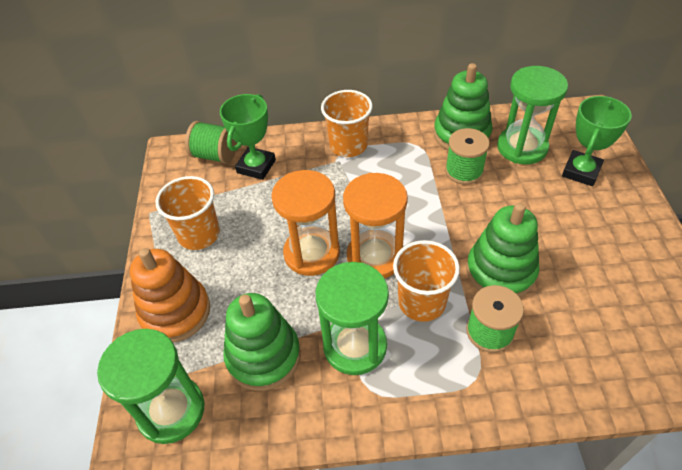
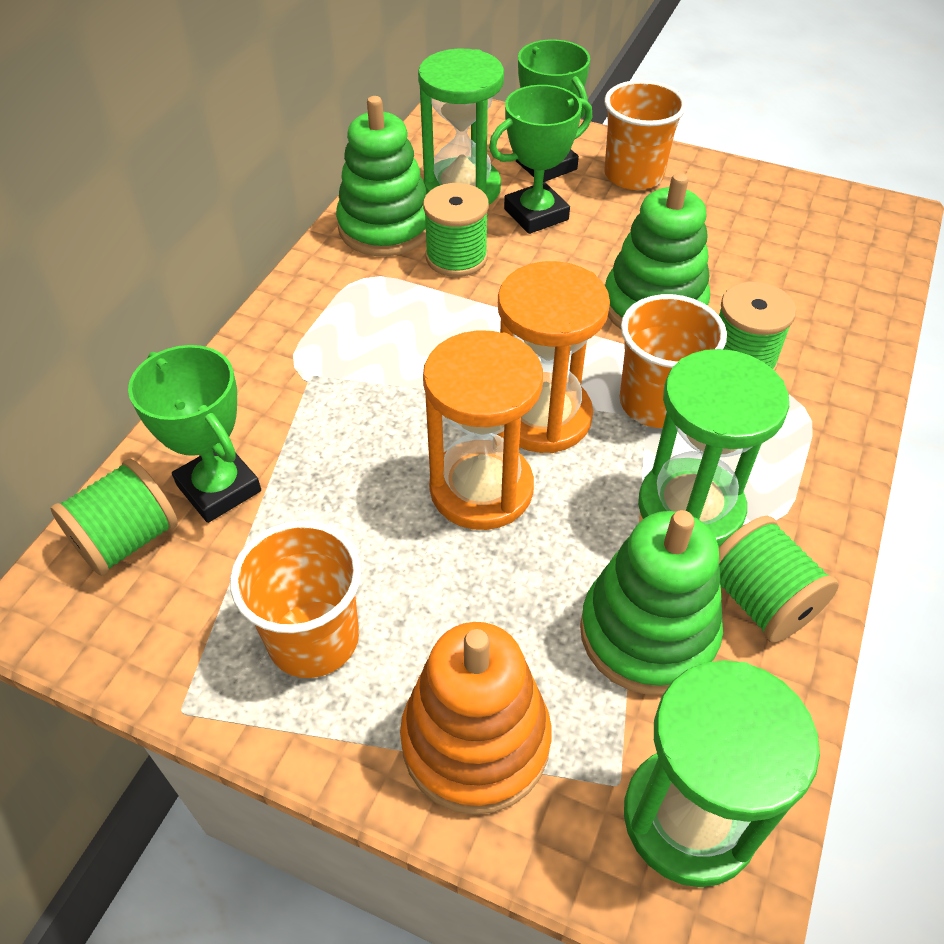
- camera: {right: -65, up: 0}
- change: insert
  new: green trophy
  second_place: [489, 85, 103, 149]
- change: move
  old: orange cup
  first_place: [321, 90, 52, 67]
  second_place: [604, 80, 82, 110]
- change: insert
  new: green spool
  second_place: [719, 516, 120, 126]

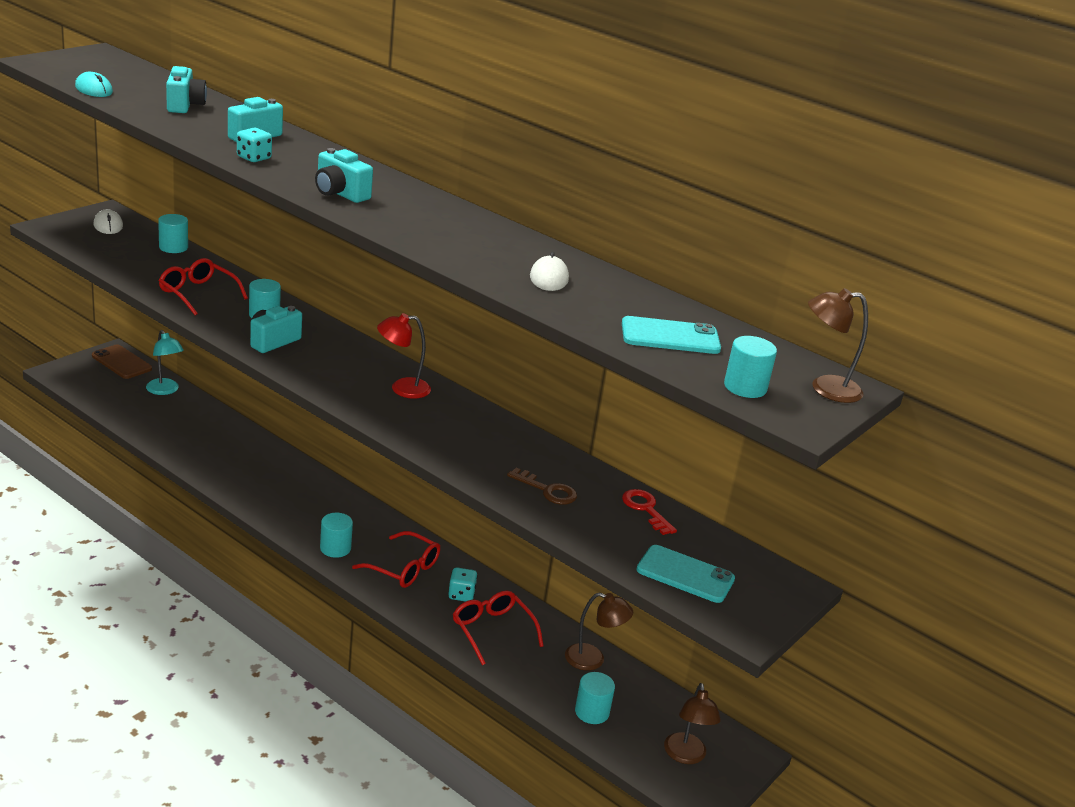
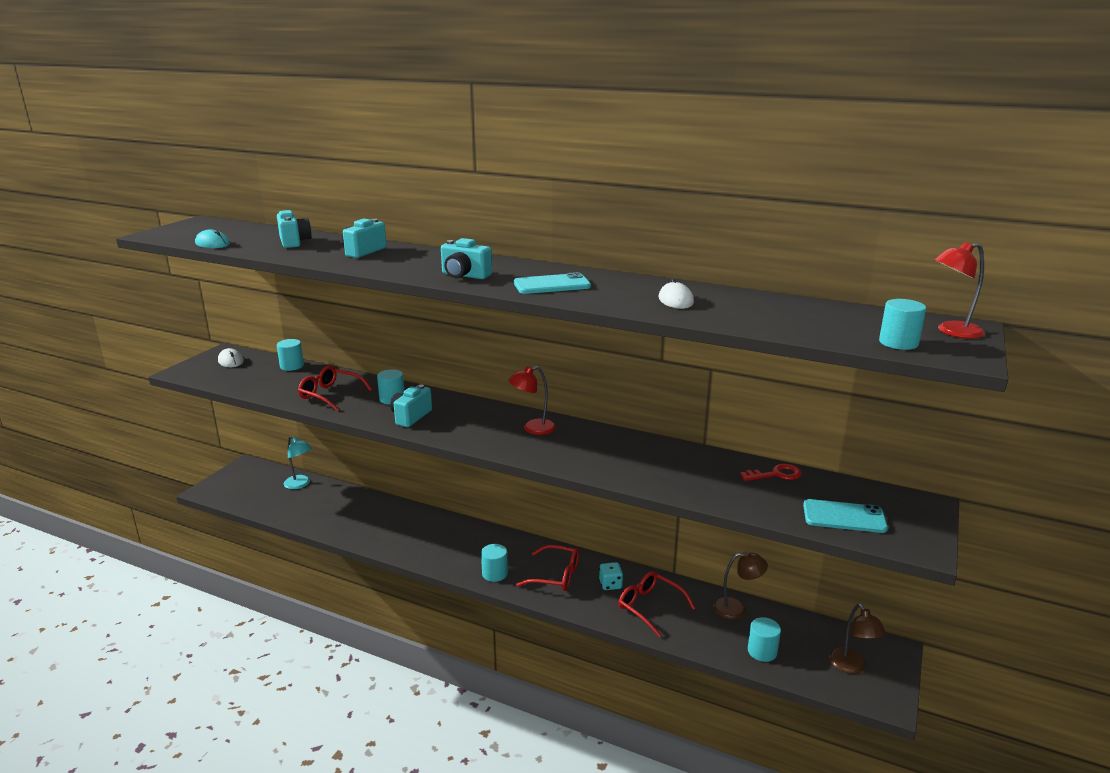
- camera: {right: -10, up: -5}
- change: move
  old: turquoise phone
  first_place: [622, 316, 99, 38]
  second_place: [514, 272, 77, 22]
- change: rotate
  old: red key
  first_place: [622, 489, 55, 46]
  second_place: [740, 464, 62, 17]
  degrees: 120
- change: recolor
  old: brown lamp
  new: red lamp
  first_place: [808, 288, 60, 115]
  second_place: [934, 242, 51, 97]
- change: delete
  old: brown phone
  first_place: [92, 345, 60, 34]
- change: delete
  old: turquoise dice
  first_place: [237, 128, 35, 34]
- change: delete
  old: brown key
  first_place: [507, 468, 70, 37]

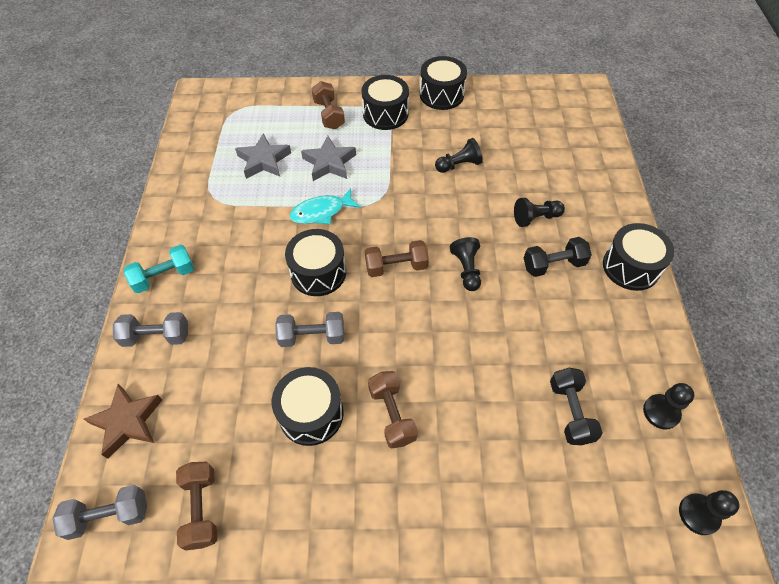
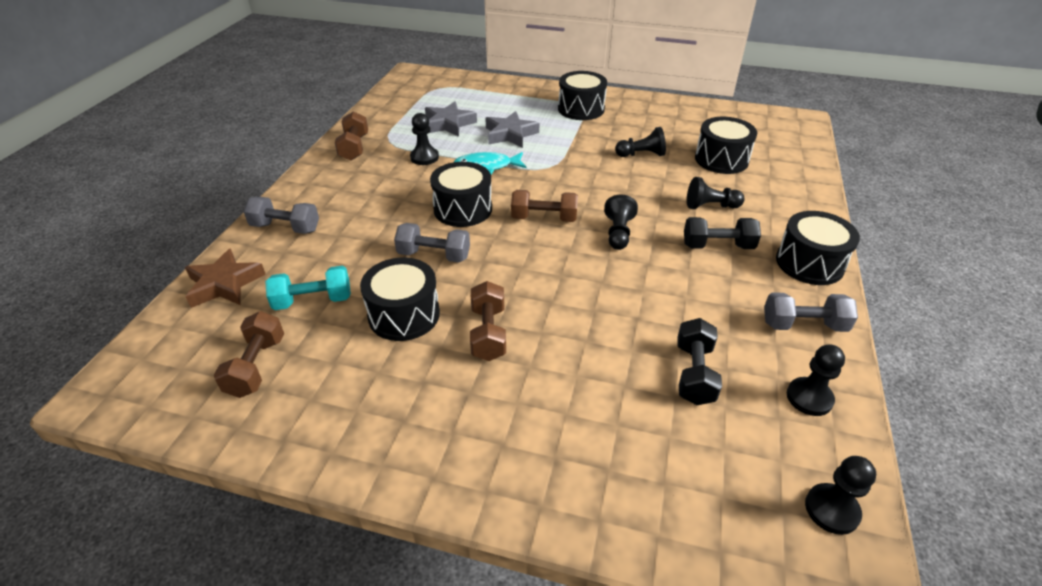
- camera: {right: 15, up: -15}
- change: move
  old: turquoise dumbbell
  first_place: [124, 245, 70, 48]
  second_place: [265, 266, 86, 44]
- change: move
  old: brown dumbbell
  first_place: [311, 81, 34, 48]
  second_place: [335, 111, 33, 50]
- change: insert
  new: black pawn
  second_place: [410, 113, 29, 52]
- change: move
  old: black drum
  first_place: [420, 56, 47, 54]
  second_place: [695, 117, 62, 57]
- change: move
  old: grey dumbbell
  first_place: [52, 485, 95, 55]
  second_place: [764, 292, 94, 40]

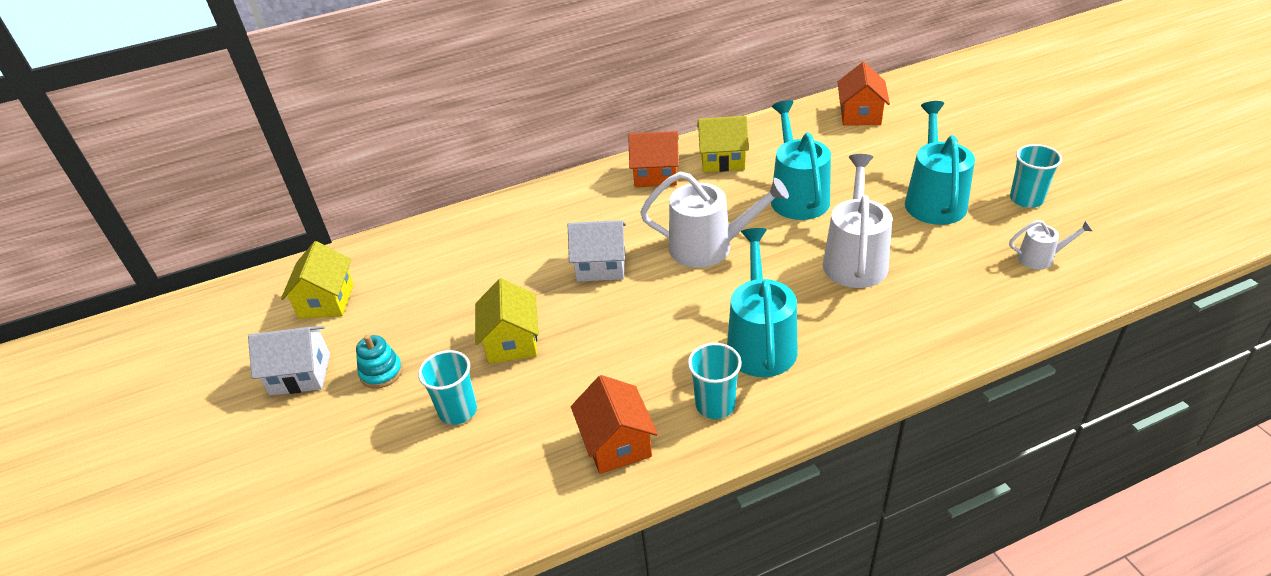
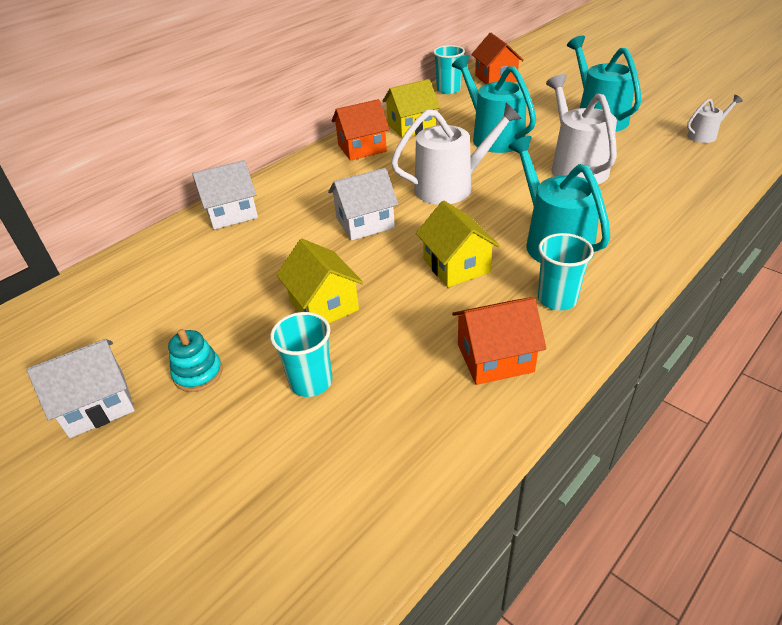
- camera: {right: -25, up: 0}
- change: insert
  new: white house
  second_place: [192, 160, 66, 70]
- change: move
  old: yellow house
  first_place: [281, 241, 73, 78]
  second_place: [416, 200, 84, 87]
- change: move
  old: turquoise cup
  first_place: [1010, 144, 52, 64]
  second_place: [433, 45, 32, 49]
- change: rotate
  old: orange house
  first_place: [571, 375, 87, 99]
  second_place: [452, 297, 94, 88]
  degrees: -60

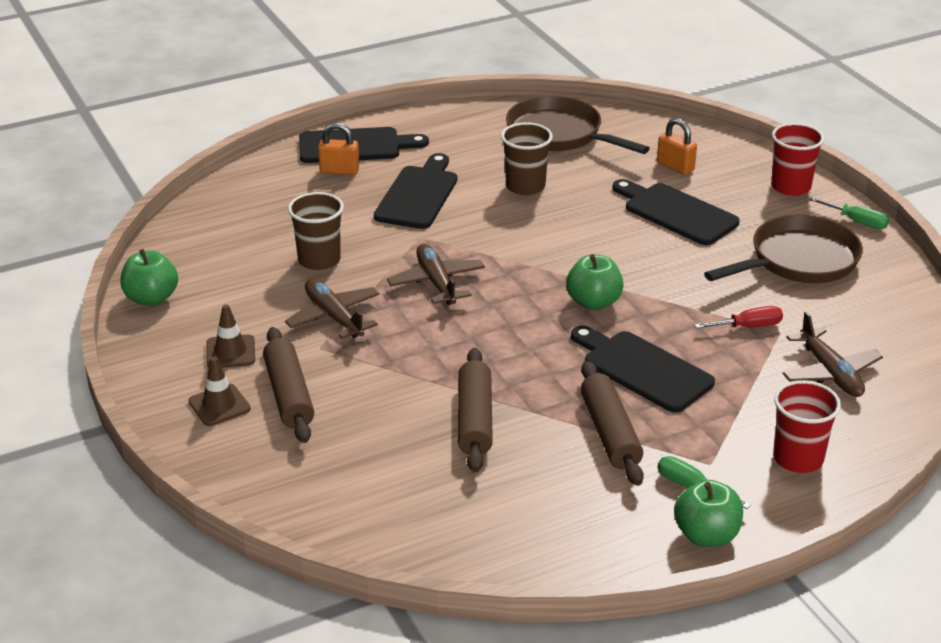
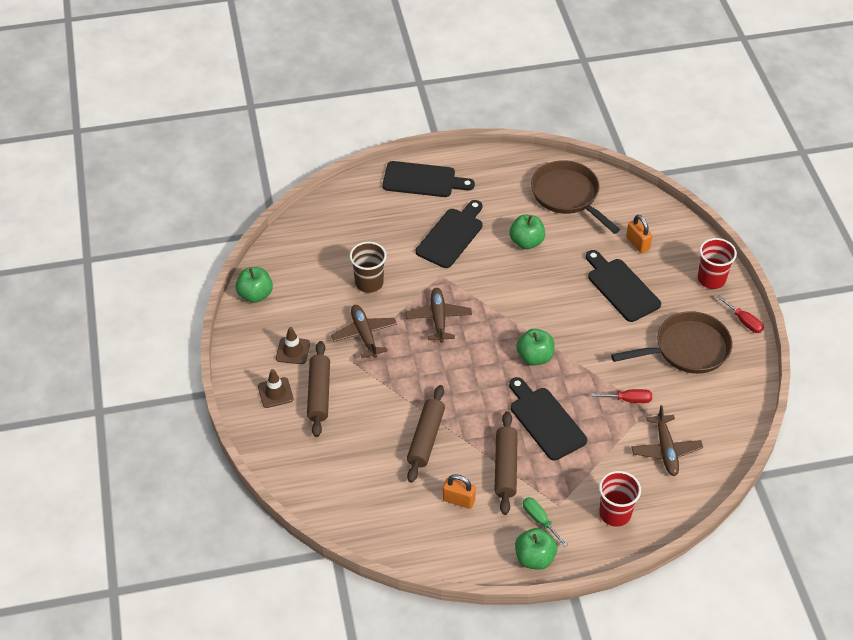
- camera: {right: 15, up: 15}
- change: move
  old: orange padlock
  first_place: [318, 123, 41, 52]
  second_place: [443, 474, 33, 35]
- change: replace
  old: brown cup
  new: green apple
  first_place: [501, 122, 52, 73]
  second_place: [510, 215, 35, 34]
- change: recolor
  old: green screwdriver
  new: red screwdriver
  first_place: [810, 197, 79, 32]
  second_place: [717, 295, 47, 38]

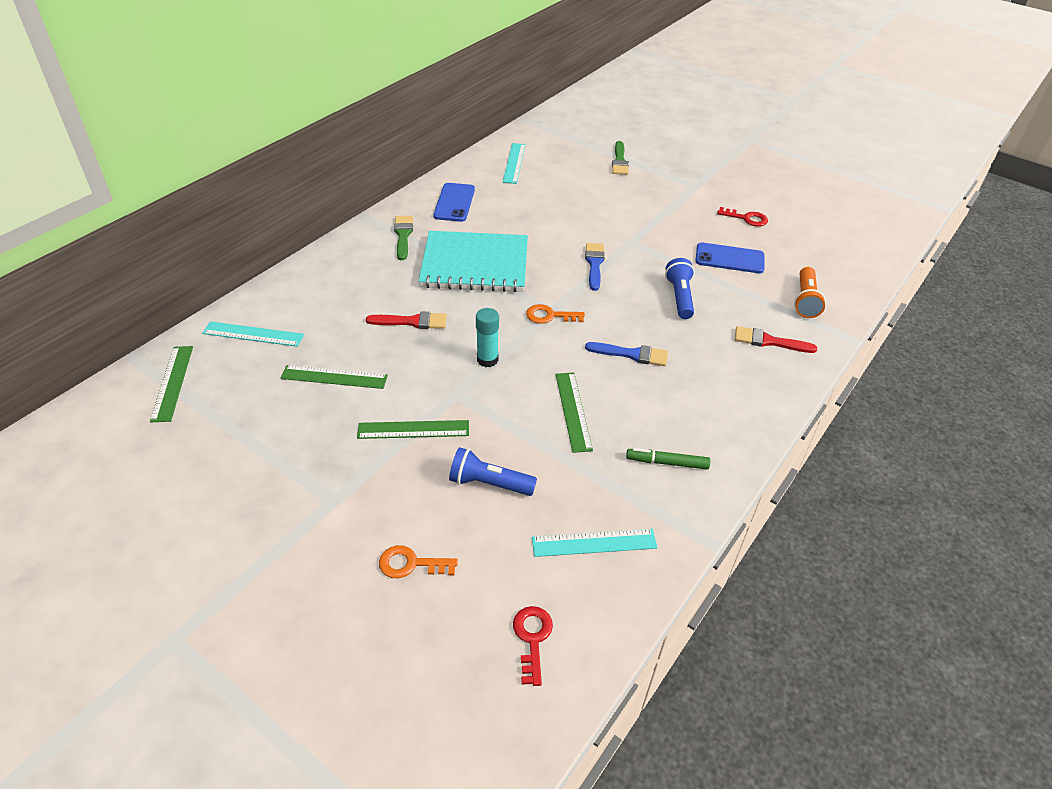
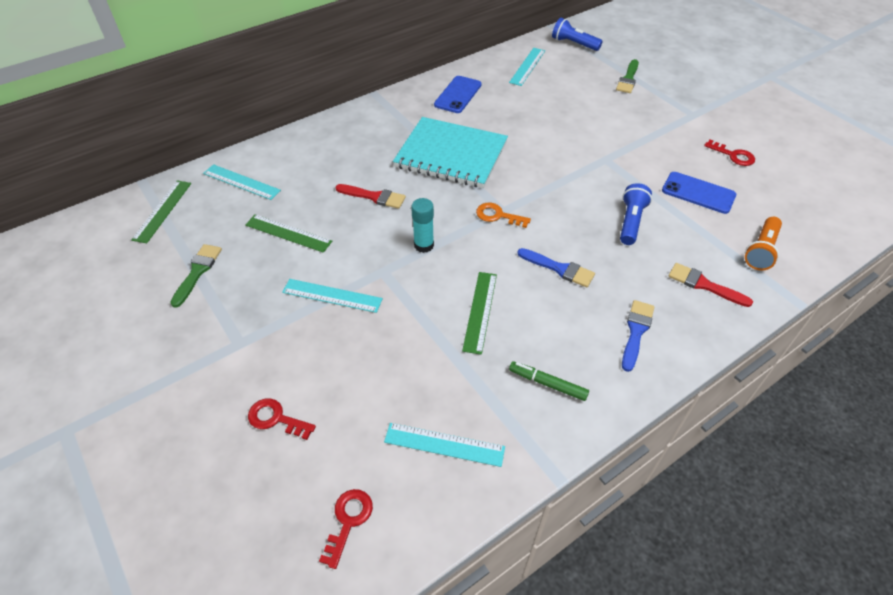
- camera: {right: 20, up: 5}
- change: move
  old: green brush
  first_place: [394, 216, 19, 44]
  second_place: [170, 244, 52, 64]
- change: recolor
  old: orange key
  new: red key
  first_place: [379, 545, 79, 33]
  second_place: [248, 398, 68, 42]
- change: recolor
  old: green ruler
  new: turquoise ruler
  first_place: [357, 420, 112, 19]
  second_place: [282, 279, 101, 34]
- change: move
  old: blue flashlight
  first_place: [449, 447, 88, 49]
  second_place: [552, 18, 50, 33]
- change: move
  old: blue brush
  first_place: [585, 243, 20, 48]
  second_place: [622, 300, 32, 72]

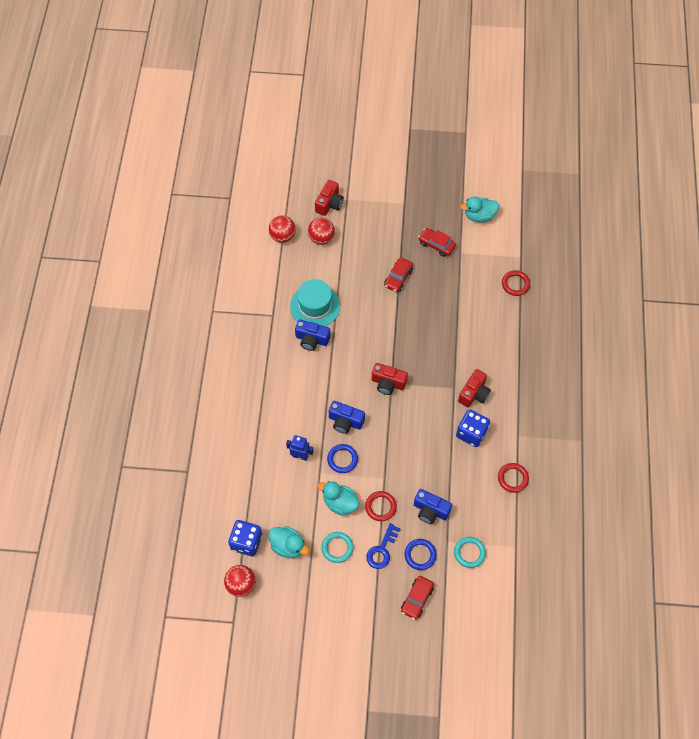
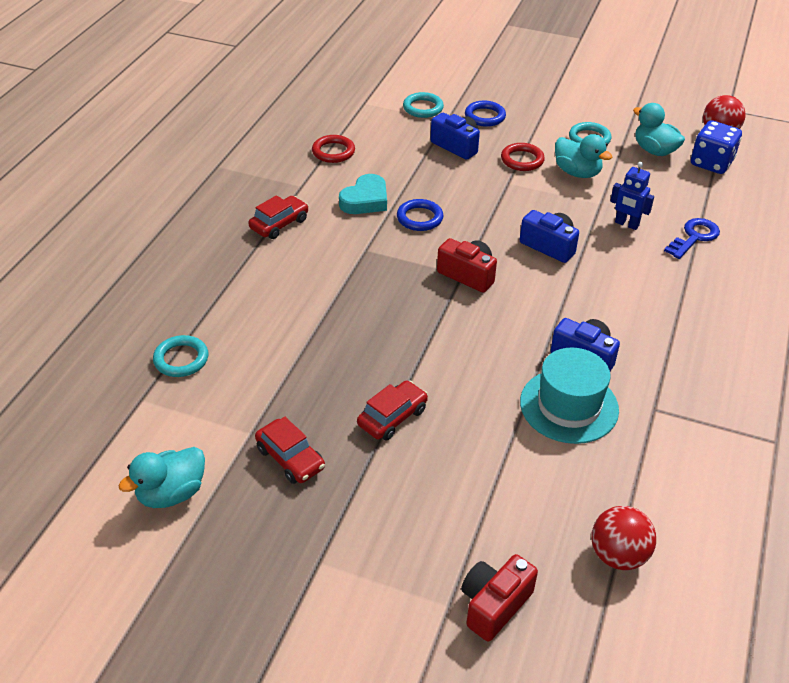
- camera: {right: -165, up: -20}
- change: rotate
  old: turquoise duck
  first_place: [460, 196, 39, 26]
  second_place: [118, 447, 87, 61]
  degrees: 135
- change: recolor
  old: red ring
  new: turquoise ring
  first_place: [502, 270, 28, 26]
  second_place: [153, 335, 55, 42]
- change: move
  old: red car
  first_place: [401, 576, 33, 44]
  second_place: [248, 195, 61, 44]
- change: replace
  old: blue dice
  new: turquoise heart
  first_place: [456, 409, 34, 38]
  second_place: [339, 174, 48, 40]
- change: move
  old: blue ring
  first_place: [327, 444, 31, 29]
  second_place: [397, 199, 46, 32]
- change: move
  old: blue key
  first_place: [366, 523, 35, 46]
  second_place: [664, 218, 56, 41]
- change: delete
  old: red ball
  first_place: [308, 218, 27, 27]
- change: delete
  old: red camera
  first_place: [458, 369, 33, 39]

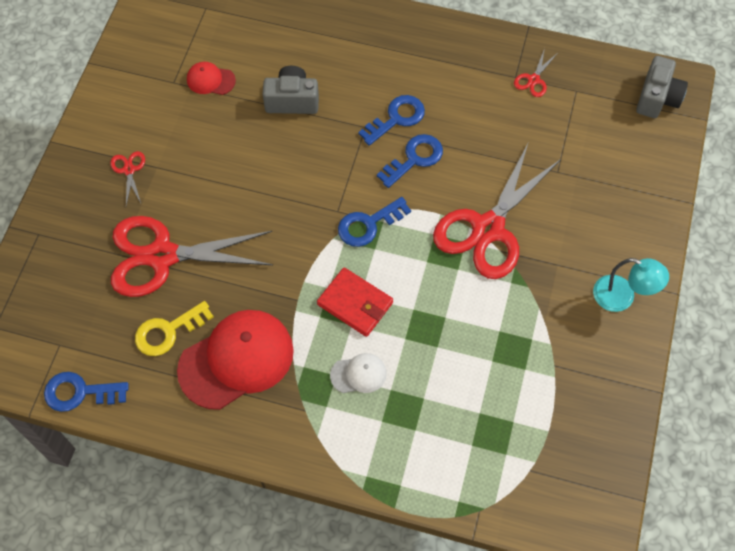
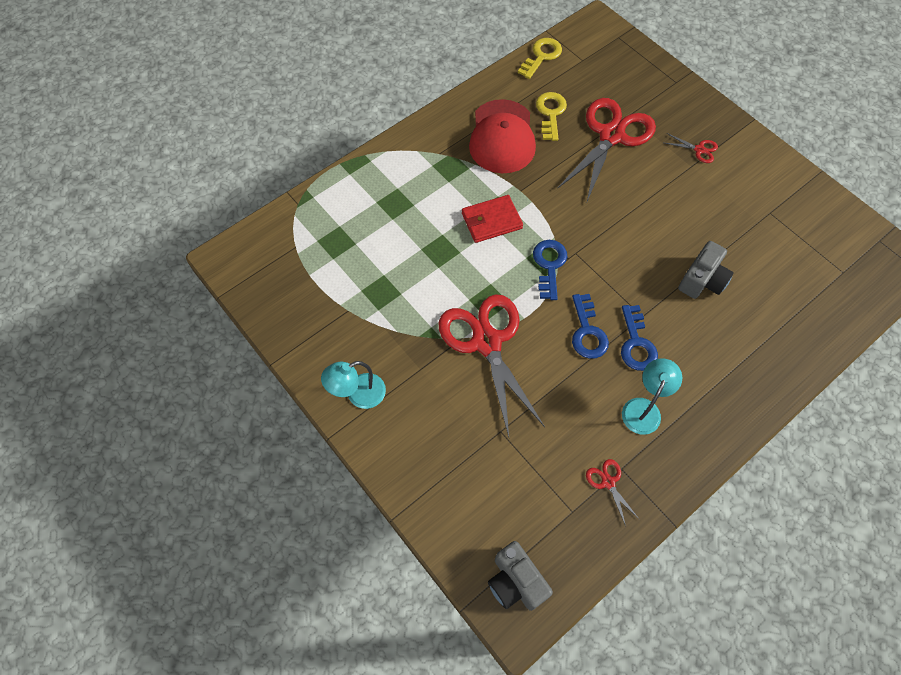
- camera: {right: 125, up: 0}
- change: recolor
  old: blue key
  new: yellow key
  first_place: [44, 372, 85, 40]
  second_place: [518, 38, 44, 41]
- change: insert
  new: turquoise lamp
  second_place: [622, 358, 60, 77]
- change: delete
  old: red cap
  first_place: [187, 62, 49, 33]
- change: delete
  old: white cap
  first_place: [330, 353, 57, 40]

